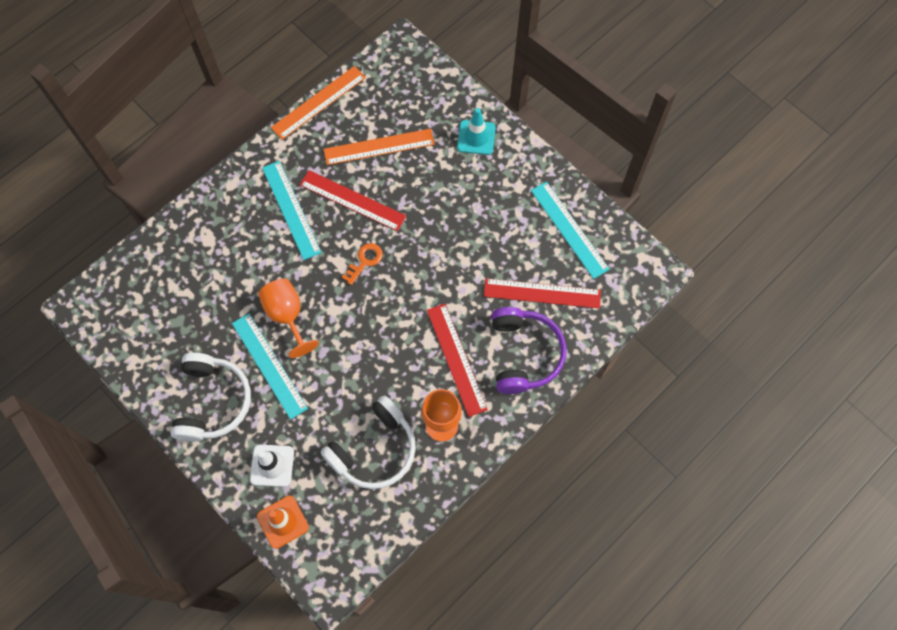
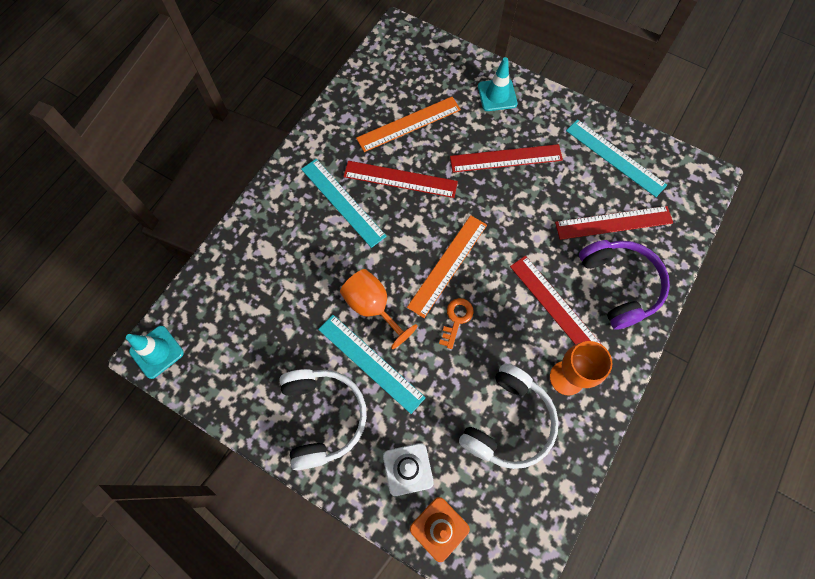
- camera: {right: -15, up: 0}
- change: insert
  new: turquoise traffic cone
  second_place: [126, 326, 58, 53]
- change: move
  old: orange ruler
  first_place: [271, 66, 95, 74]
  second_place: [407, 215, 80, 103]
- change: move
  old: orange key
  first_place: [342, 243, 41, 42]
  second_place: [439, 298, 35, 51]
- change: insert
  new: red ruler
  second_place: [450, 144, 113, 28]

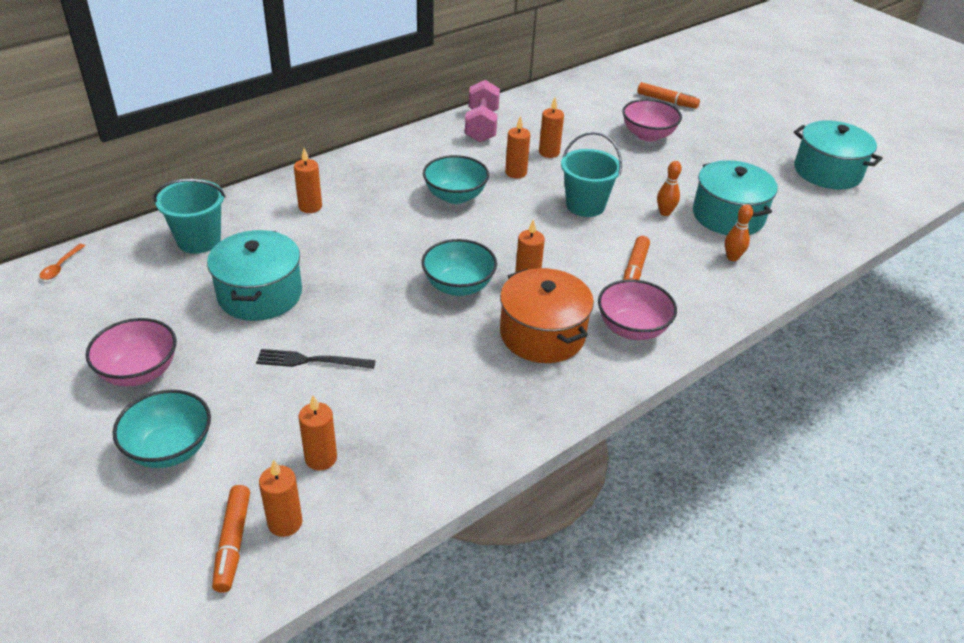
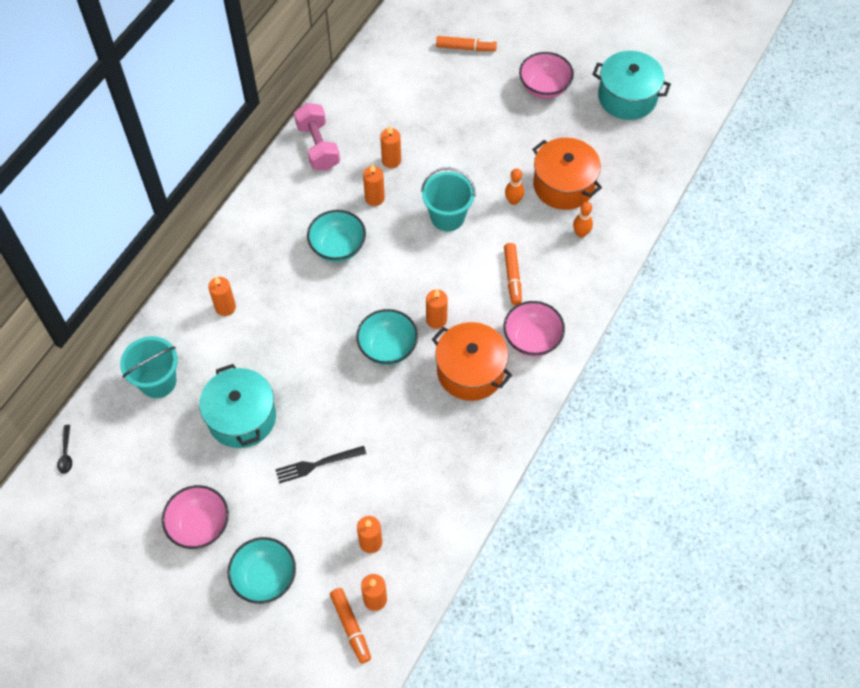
- camera: {right: -20, up: 20}
- change: recolor
  old: orange spoon
  new: black spoon
  first_place: [40, 244, 45, 36]
  second_place: [57, 425, 15, 49]
- change: move
  old: pink bowl
  first_place: [623, 99, 59, 43]
  second_place: [519, 52, 55, 47]
- change: recolor
  old: turquoise pot
  new: orange pot
  first_place: [693, 160, 85, 75]
  second_place: [532, 138, 70, 72]

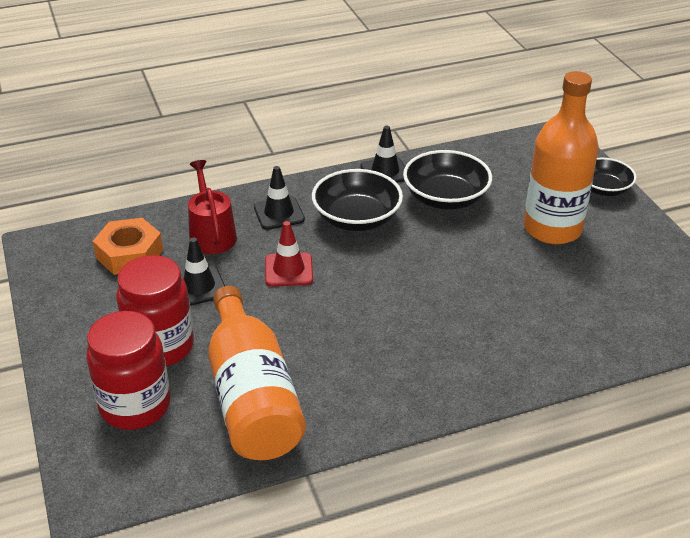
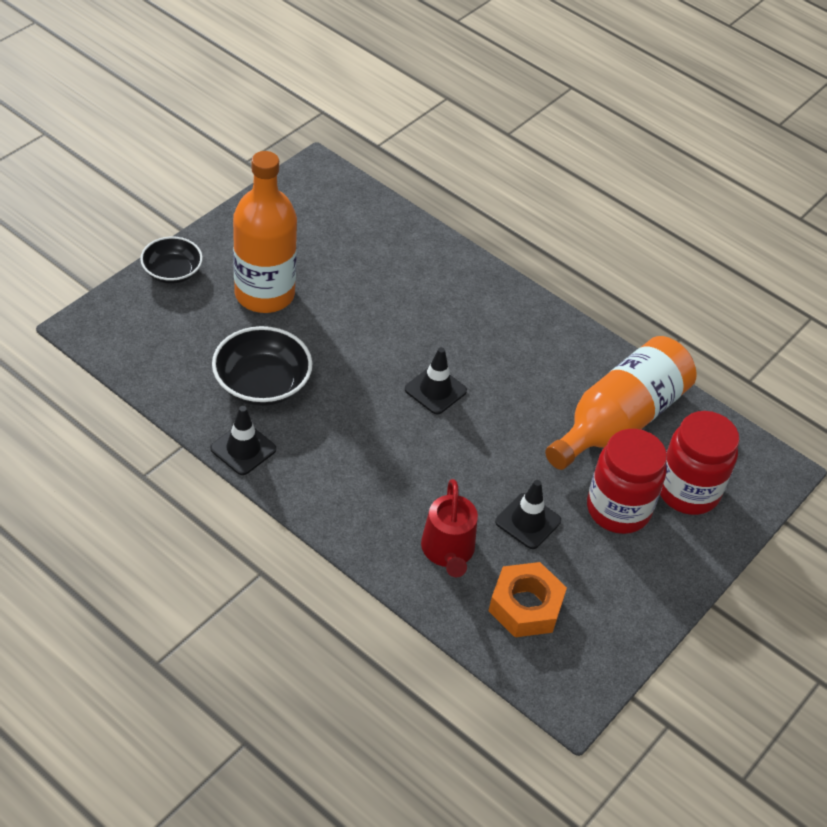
- camera: {right: -125, up: 10}
- change: move
  old: black traffic cone
  first_place: [254, 166, 51, 64]
  second_place: [405, 347, 62, 67]
- change: rotate
  old: red watering can
  first_place: [188, 160, 49, 94]
  second_place: [421, 479, 57, 98]
  degrees: -45
- change: delete
  old: red traffic cone
  first_place: [265, 221, 48, 66]
- change: delete
  old: black bowl
  first_place: [312, 169, 91, 62]

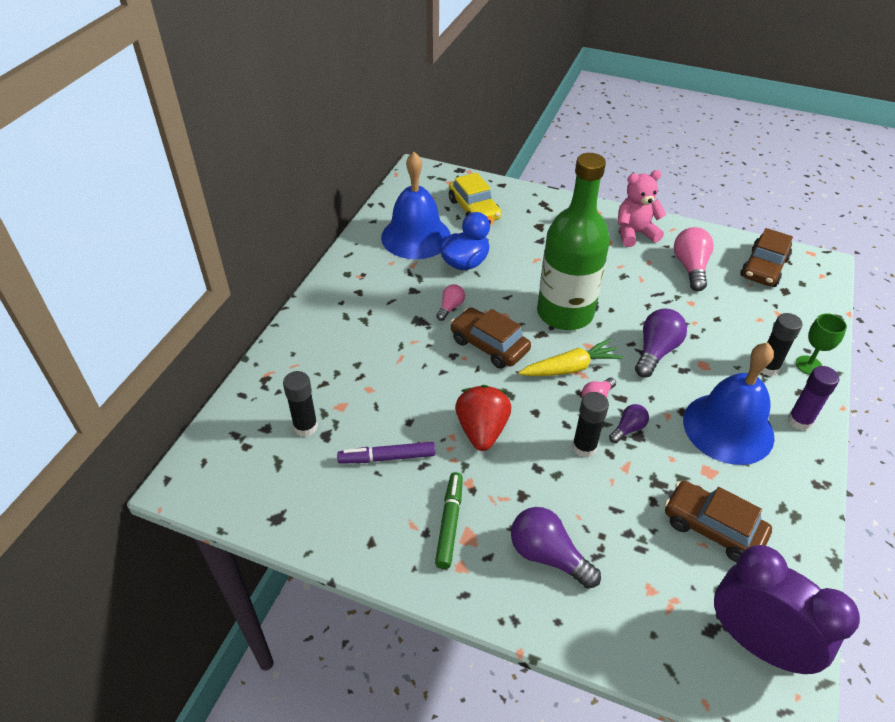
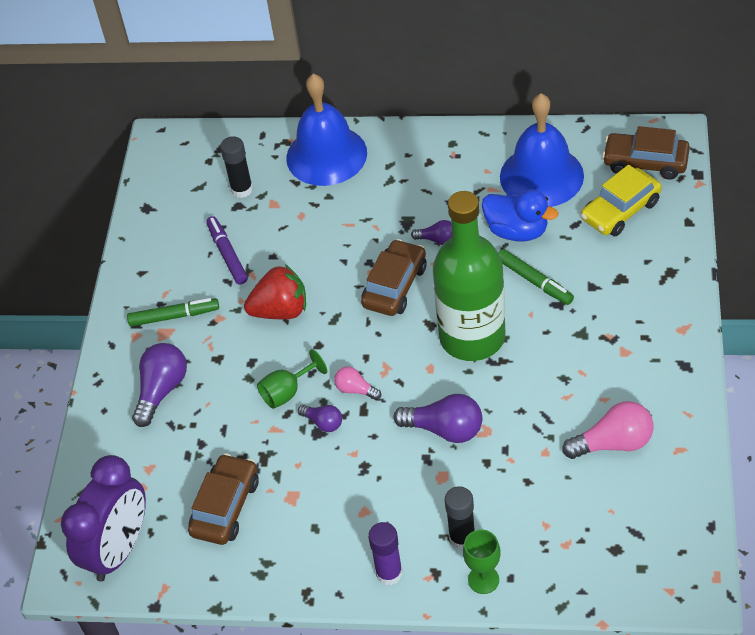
- camera: {right: 80, up: 5}
- change: replace
  old: black glue stick
  new: green goblet
  first_place: [572, 392, 37, 66]
  second_place: [257, 349, 70, 60]
- change: move
  old: blue bell
  first_place: [683, 343, 92, 122]
  second_place: [286, 74, 81, 112]
- change: recolor
  old: pink light bulb
  new: purple light bulb
  first_place: [436, 284, 29, 37]
  second_place: [411, 220, 41, 25]
- change: insert
  new: green marker
  second_place: [498, 249, 76, 56]
- change: move
  old: brown car
  first_place: [740, 228, 53, 59]
  second_place: [602, 126, 88, 54]
- change: delete
  old: yellow carrot
  first_place: [518, 339, 105, 37]
- change: delete
  old: pink teddy bear
  first_place: [618, 170, 48, 77]

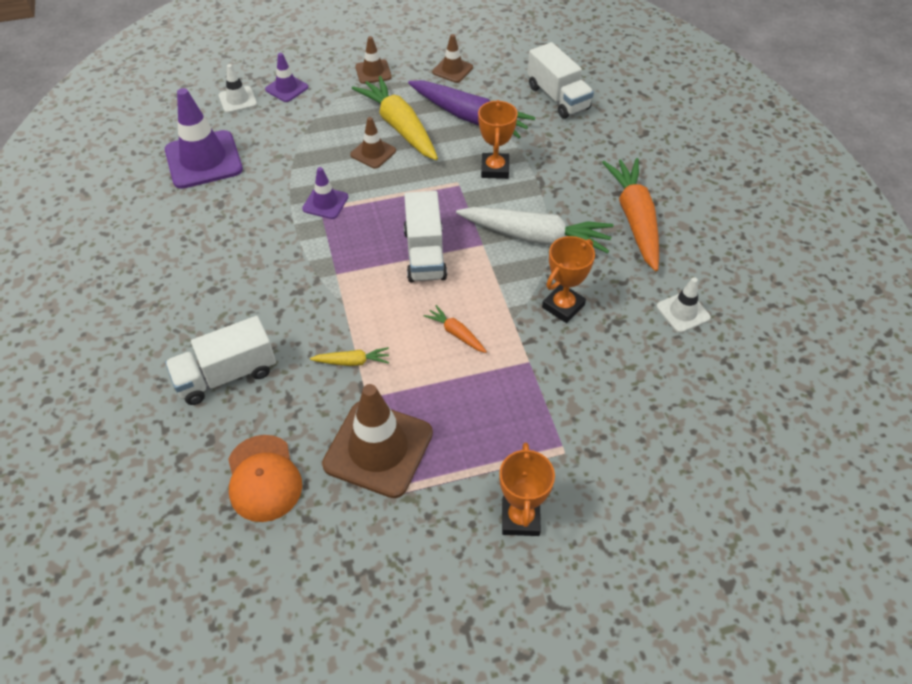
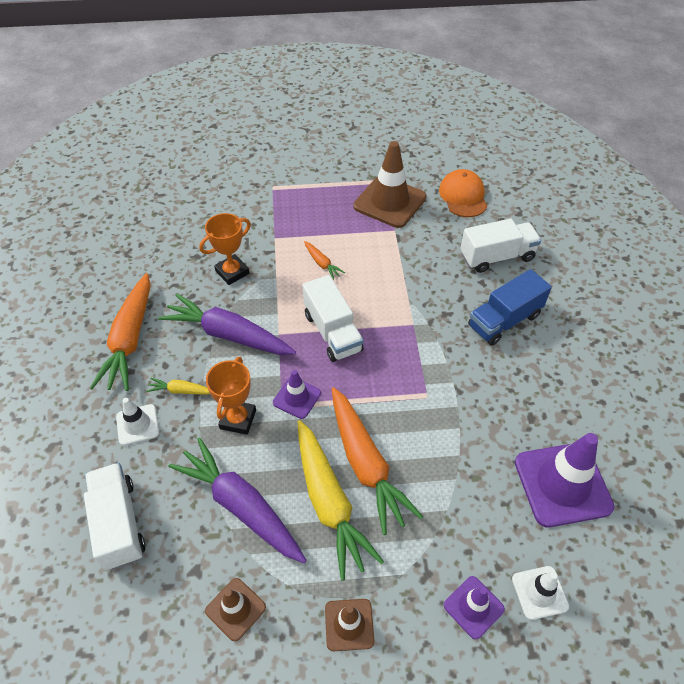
- camera: {right: -170, up: 0}
- change: move
  old: white traffic cone
  first_place: [657, 277, 54, 56]
  second_place: [116, 398, 43, 48]
- change: move
  old: yellow carrot
  first_place: [310, 347, 79, 19]
  second_place: [146, 378, 64, 16]
- change: recolor
  old: white carrot
  new: purple carrot
  first_place: [456, 207, 158, 46]
  second_place: [158, 294, 138, 61]
- change: move
  old: purple traffic cone
  first_place: [302, 167, 46, 52]
  second_place: [273, 370, 48, 49]
- change: rotate
  old: white truck
  first_place: [404, 191, 43, 91]
  second_place: [302, 275, 62, 87]
  degrees: 150
- change: replace
  old: brown traffic cone
  new: orange carrot
  first_place: [350, 117, 46, 52]
  second_place: [332, 387, 91, 148]
- change: insert
  new: blue truck
  second_place: [468, 269, 84, 77]
- change: delete
  old: orange trophy
  first_place: [499, 442, 56, 94]

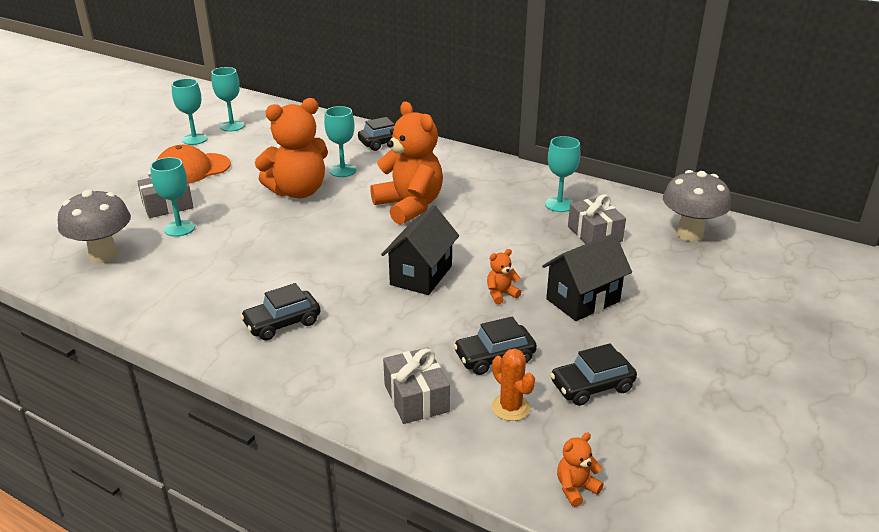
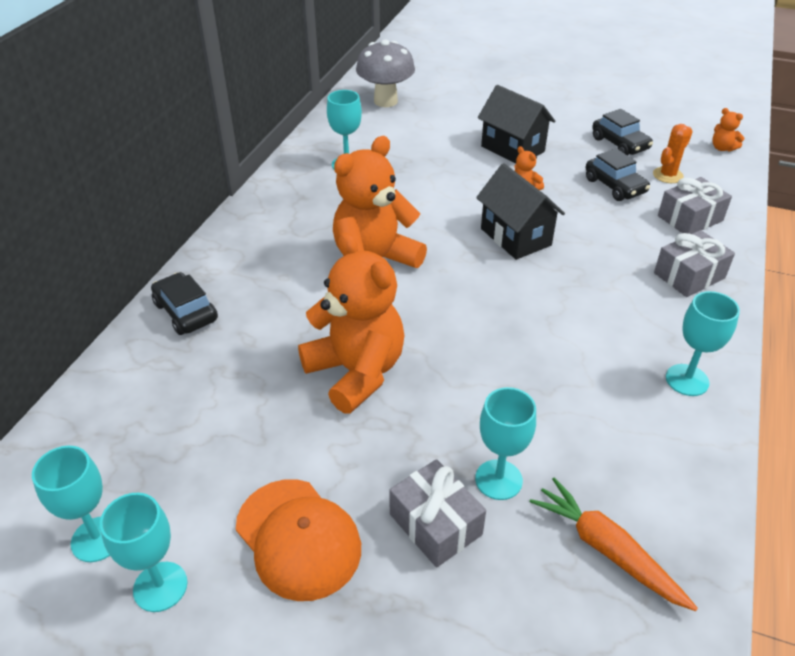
- camera: {right: -100, up: 10}
- change: rotate
  old: black house
  first_place: [381, 205, 78, 90]
  second_place: [476, 163, 89, 97]
  degrees: 45
- change: replace
  old: grey mushroom
  new: orange carrot
  first_place: [58, 190, 73, 73]
  second_place: [530, 477, 168, 134]
- change: move
  old: grey gift
  first_place: [568, 194, 58, 50]
  second_place: [654, 230, 81, 67]
- change: move
  old: turquoise goblet
  first_place: [324, 106, 32, 71]
  second_place: [666, 291, 74, 105]
- change: delete
  old: black car
  first_place: [240, 283, 80, 57]

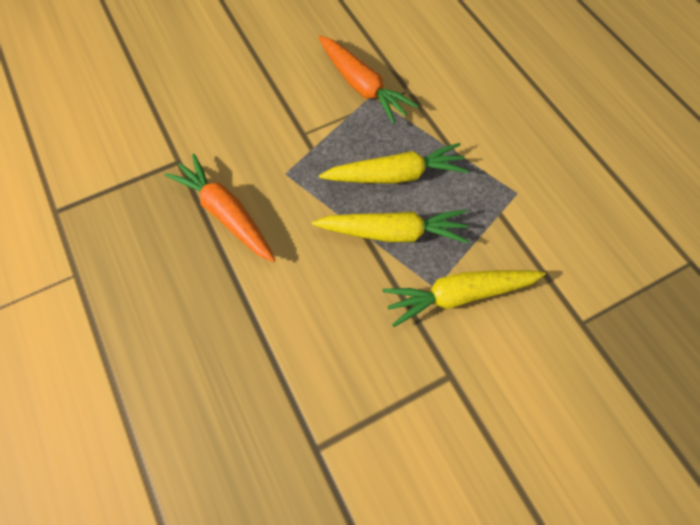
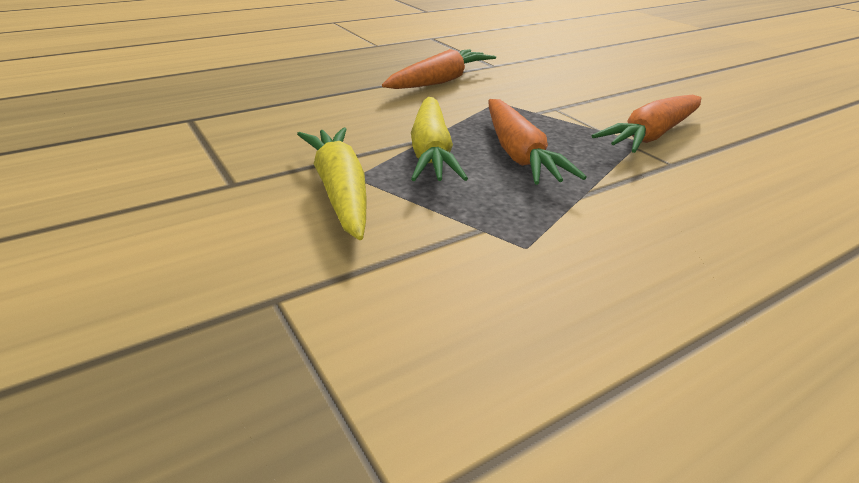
- camera: {right: 85, up: -30}
- change: recolor
  old: yellow carrot
  new: orange carrot
  first_place: [319, 143, 150, 41]
  second_place: [488, 99, 99, 86]

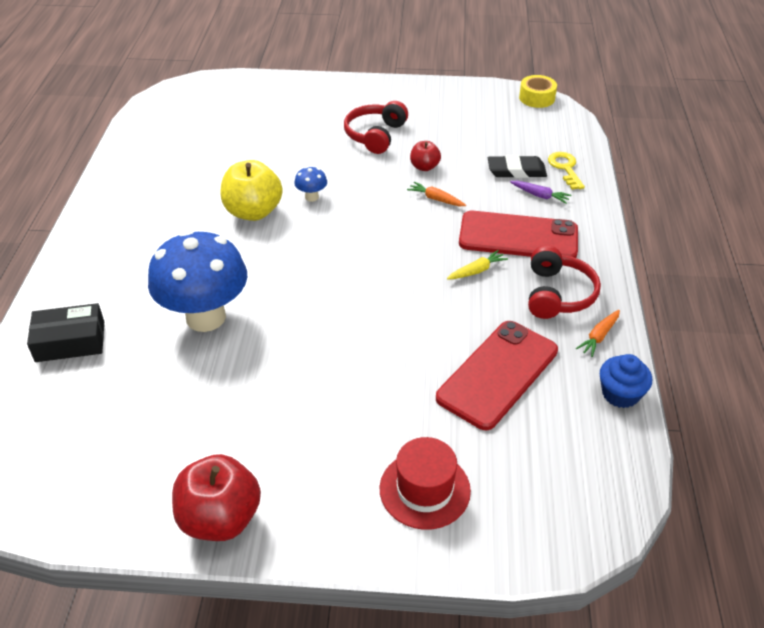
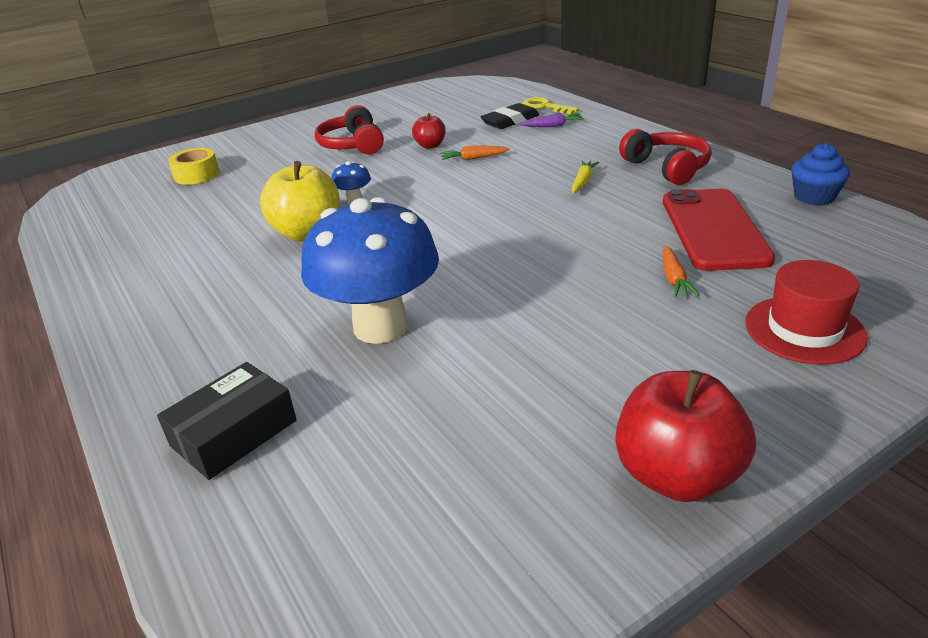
- camera: {right: -35, up: -10}
- change: move
  old: yellow tape
  first_place: [519, 75, 38, 33]
  second_place: [168, 148, 51, 37]
- change: move
  old: orange carrot
  first_place: [576, 310, 44, 47]
  second_place: [663, 245, 37, 52]
- change: delete
  old: red phone
  first_place: [459, 211, 119, 47]

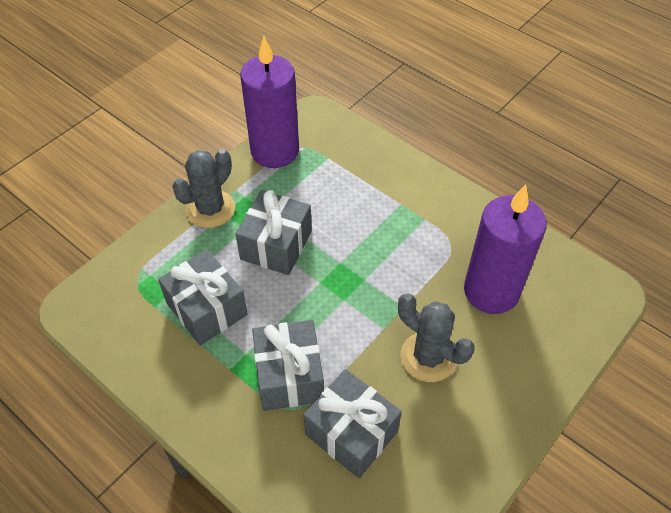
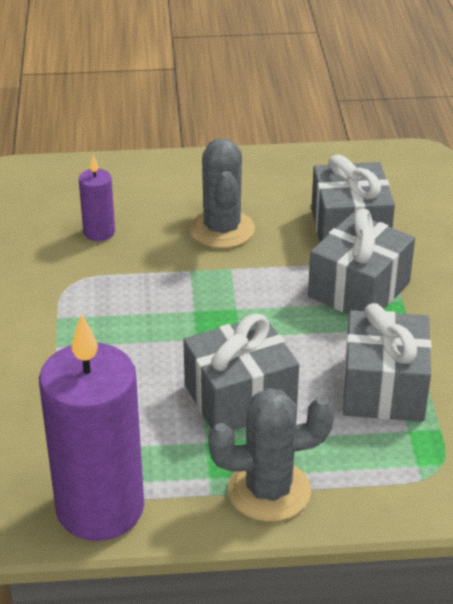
- camera: {right: -135, up: -15}
- change: resize
  old: purple candle
  first_place: [464, 185, 83, 129]
  second_place: [79, 155, 36, 86]
  factor: 0.47

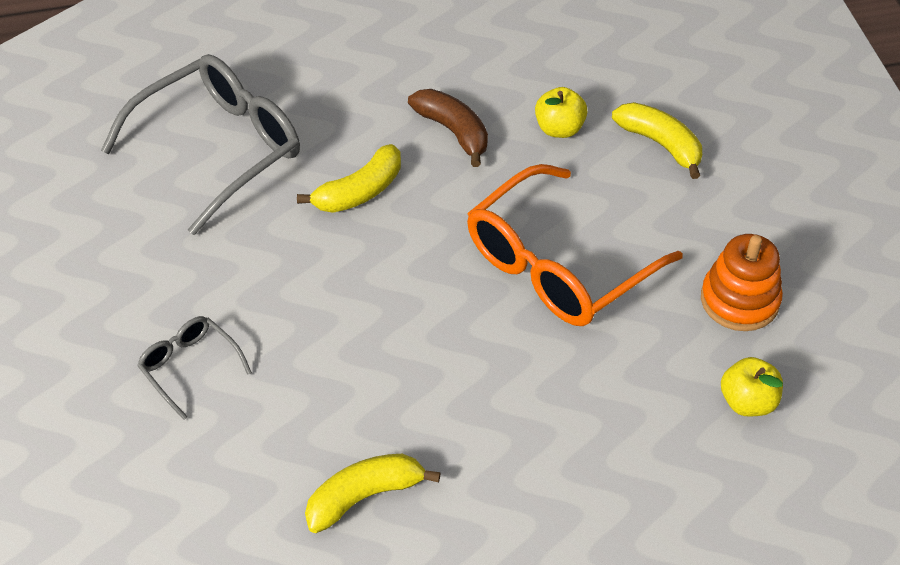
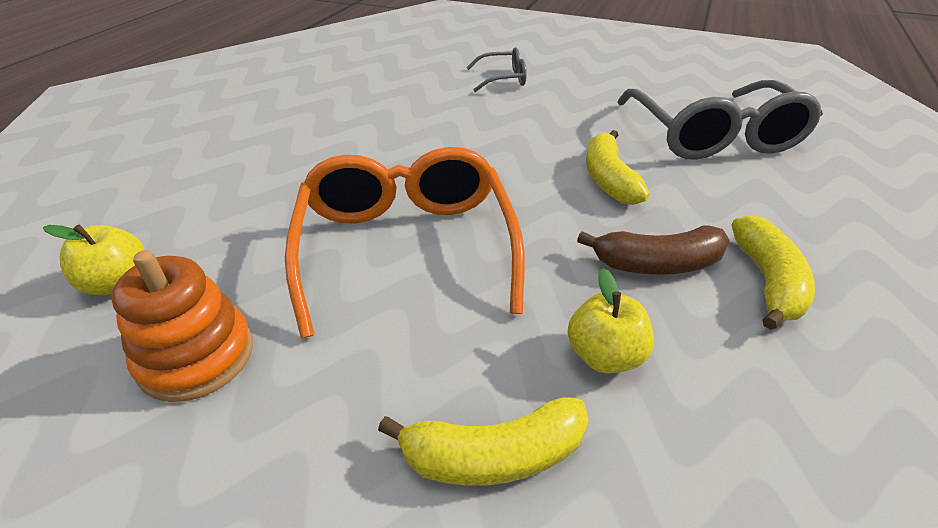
- camera: {right: 125, up: -10}
- change: move
  old: yellow banana
  first_place: [305, 454, 136, 79]
  second_place: [732, 215, 83, 115]

